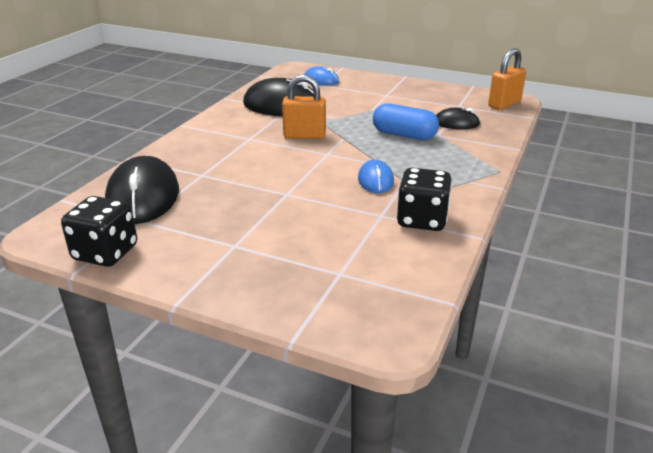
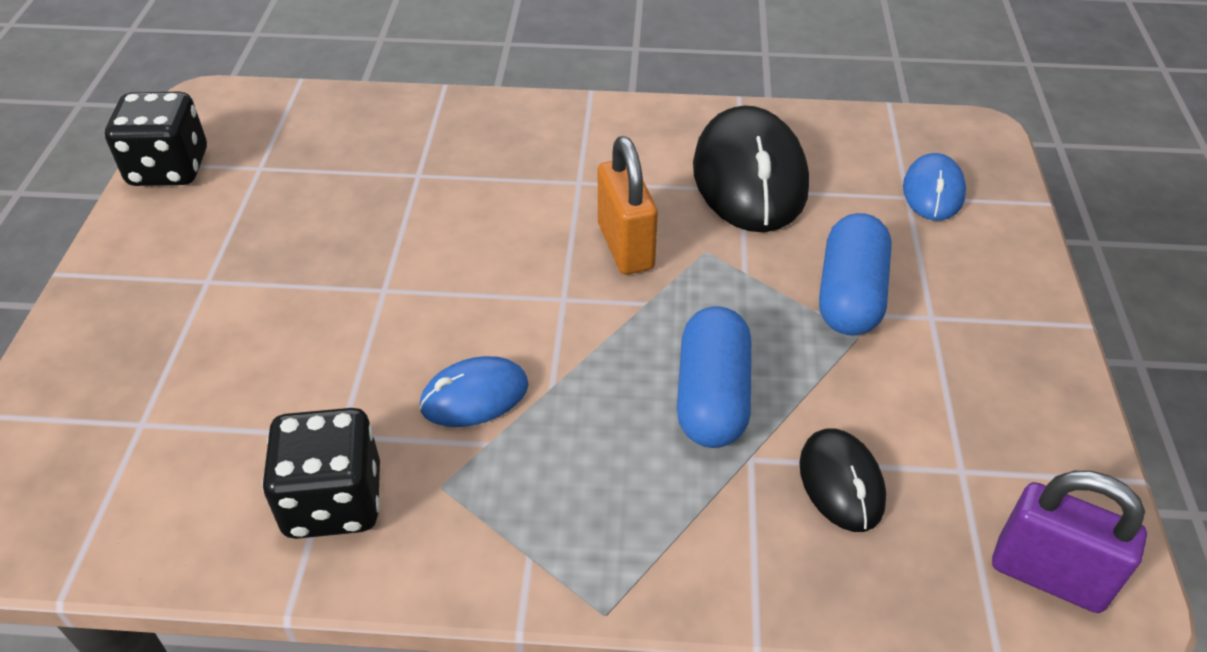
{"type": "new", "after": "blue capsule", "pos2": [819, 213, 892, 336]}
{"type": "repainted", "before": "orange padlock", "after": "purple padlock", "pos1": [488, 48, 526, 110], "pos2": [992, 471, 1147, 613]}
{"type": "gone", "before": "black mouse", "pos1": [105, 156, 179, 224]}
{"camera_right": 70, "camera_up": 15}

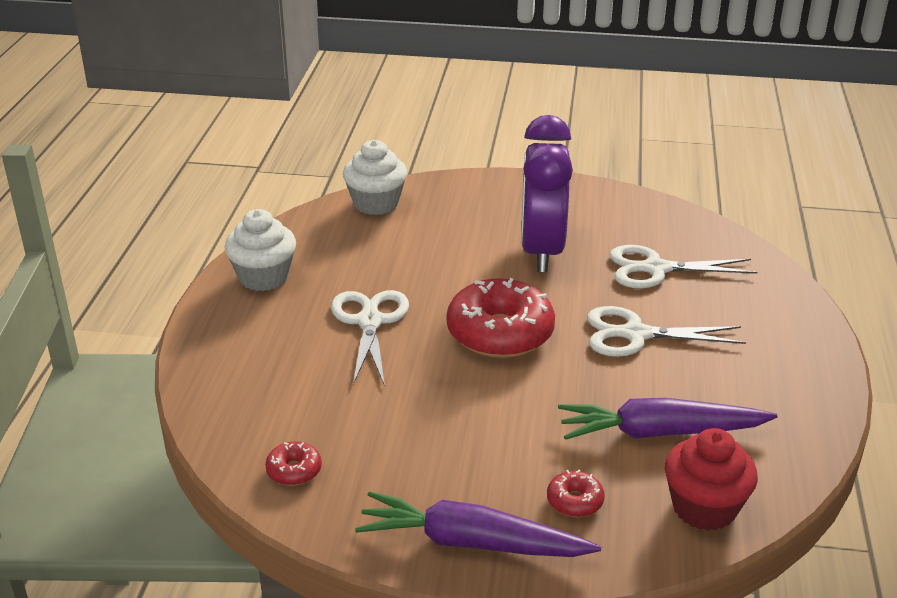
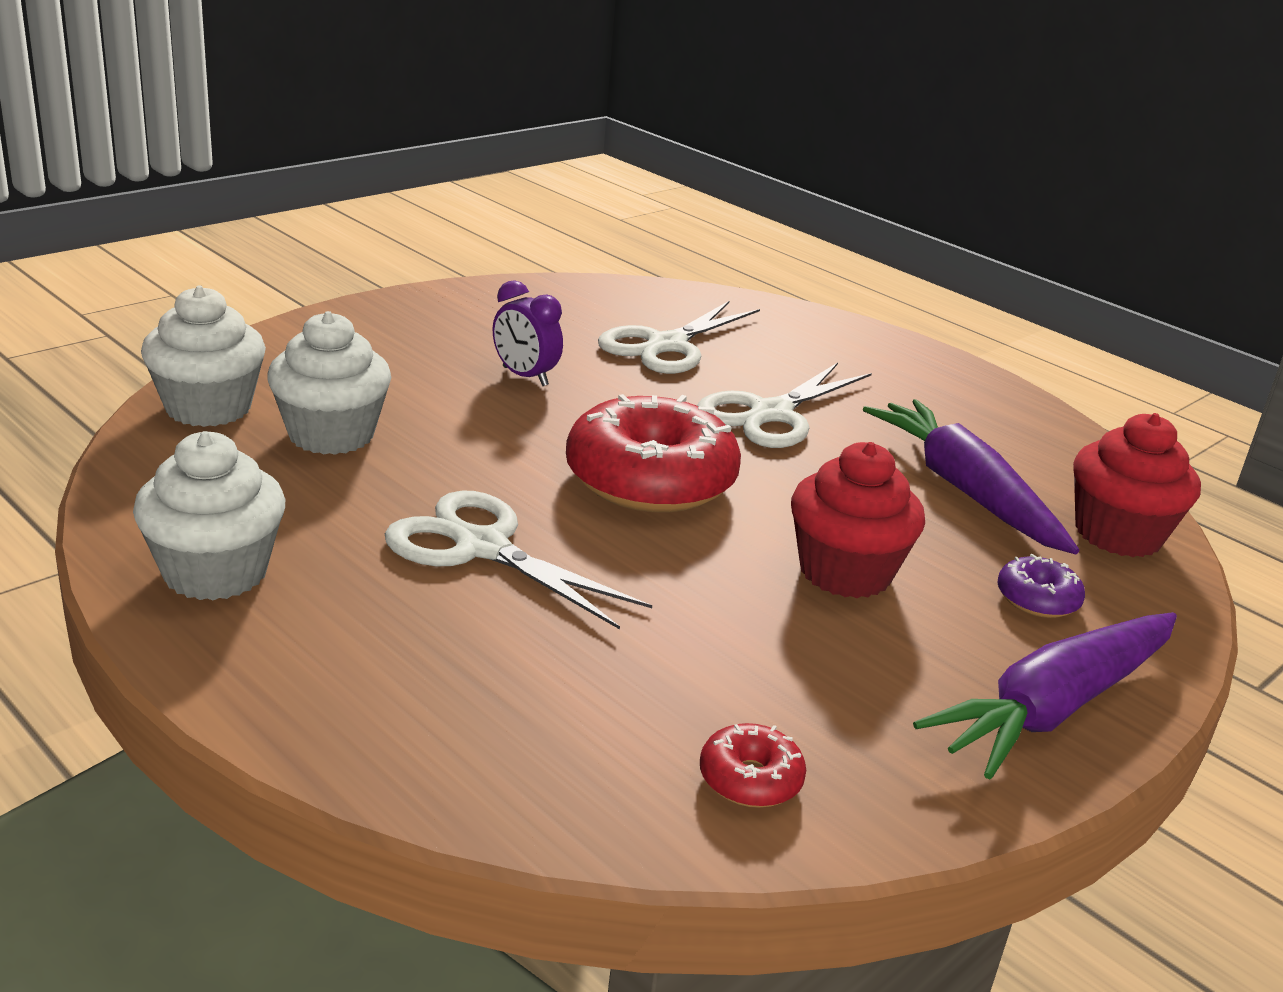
{"type": "new", "after": "white cupcake", "pos2": [267, 311, 391, 455]}
{"type": "scaled", "before": "purple clock", "pos1": [521, 115, 573, 272], "pos2": [493, 280, 563, 386], "scale": 0.45}
{"type": "new", "after": "red cupcake", "pos2": [791, 442, 925, 598]}
{"type": "rotated", "before": "purple carrot", "pos1": [558, 398, 777, 440], "pos2": [863, 399, 1079, 555], "turn": 120}
{"type": "repainted", "before": "red donut", "after": "purple donut", "pos1": [547, 470, 605, 517], "pos2": [997, 554, 1085, 618]}
{"camera_right": -55, "camera_up": -5}

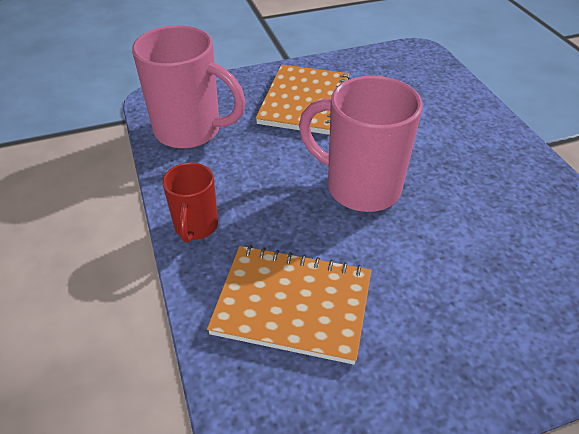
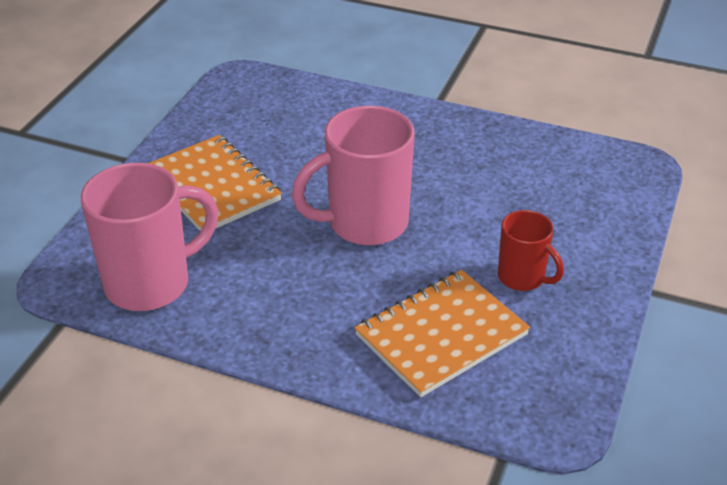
{"type": "shifted", "before": "red mug", "pos1": [162, 163, 218, 243], "pos2": [498, 210, 564, 291]}
{"camera_right": -50, "camera_up": -5}

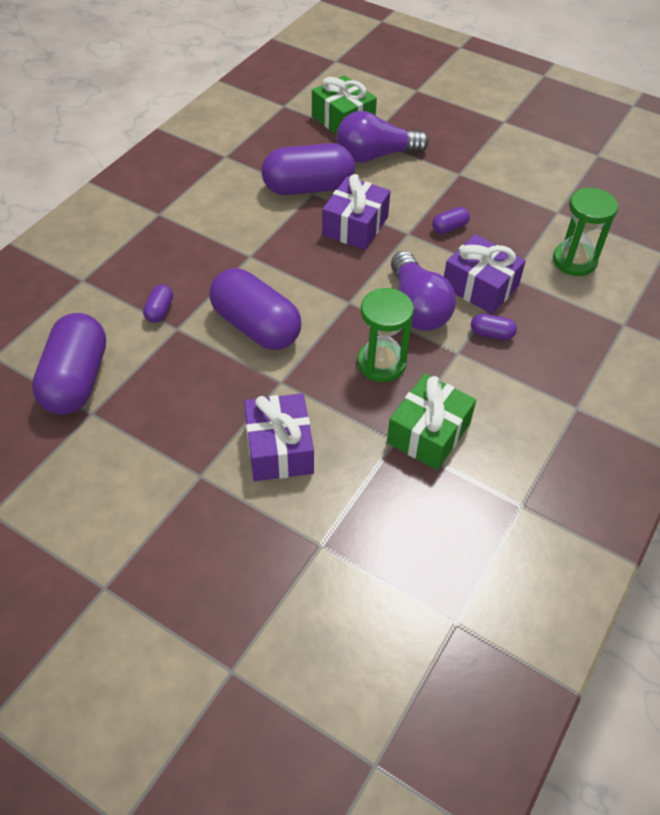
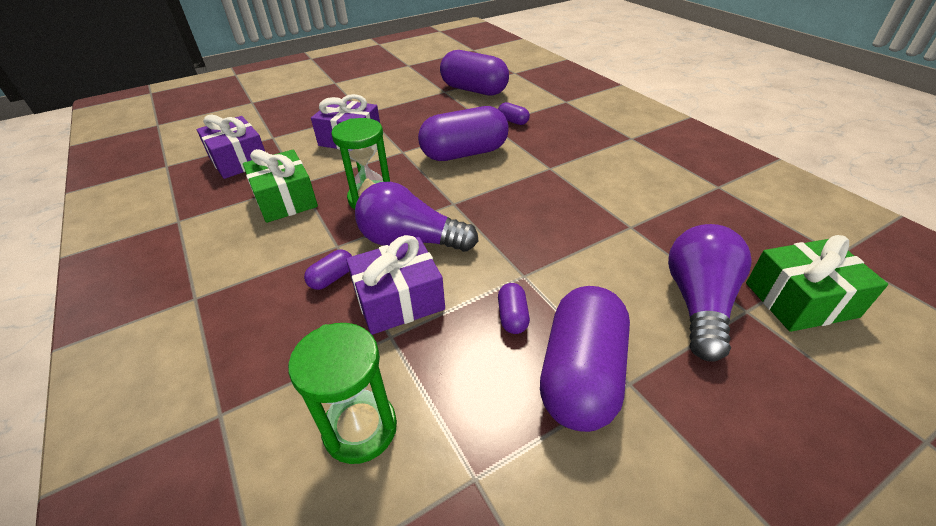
{"type": "shifted", "before": "purple gift", "pos1": [322, 174, 390, 250], "pos2": [197, 114, 265, 179]}
{"type": "shifted", "before": "purple capsule", "pos1": [262, 143, 355, 195], "pos2": [540, 286, 630, 432]}
{"camera_right": 120, "camera_up": -10}

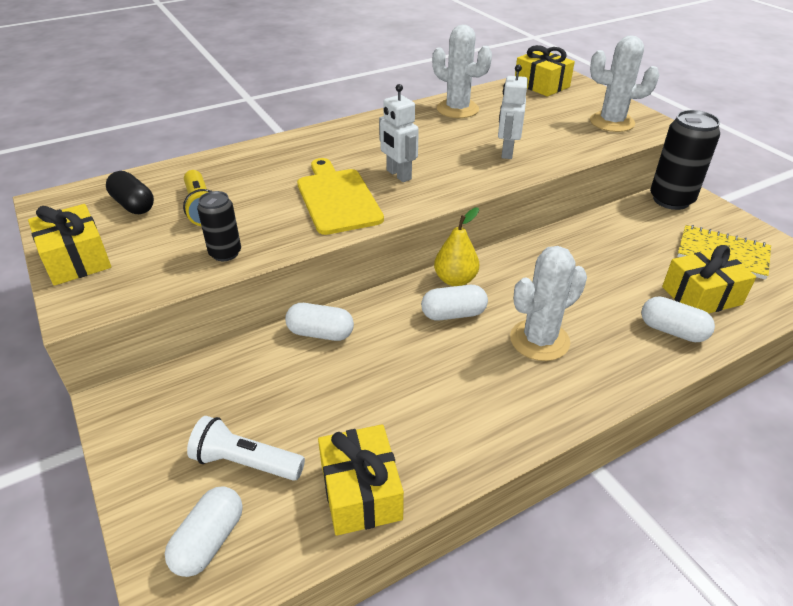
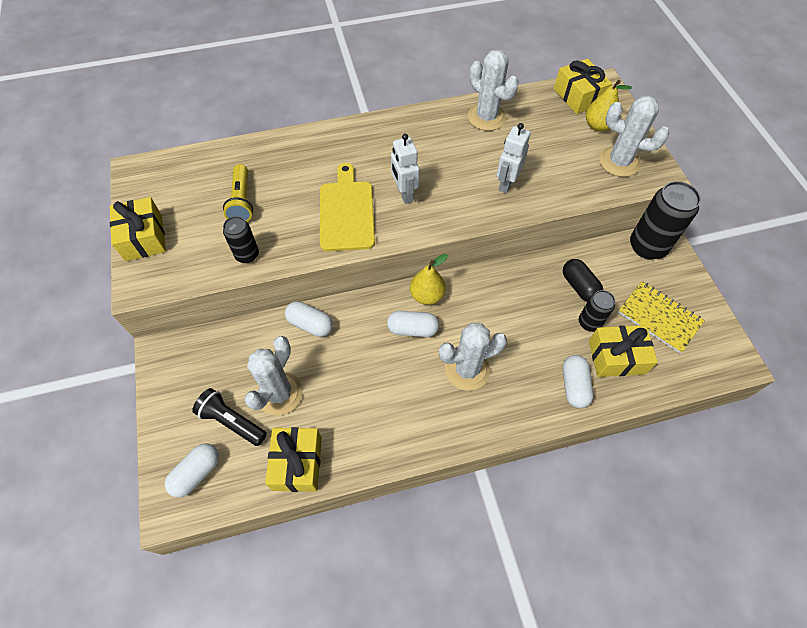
{"type": "repainted", "before": "white flashlight", "after": "black flashlight", "pos1": [187, 416, 305, 481], "pos2": [192, 388, 267, 446]}
{"type": "new", "after": "white cactus", "pos2": [244, 336, 303, 416]}
{"type": "shifted", "before": "black capsule", "pos1": [106, 171, 154, 214], "pos2": [563, 259, 603, 302]}
{"type": "rotated", "before": "white capsule", "pos1": [641, 296, 715, 342], "pos2": [563, 355, 594, 408], "turn": 45}
{"type": "new", "after": "black can", "pos2": [579, 290, 615, 332]}
{"type": "new", "after": "yellow pear", "pos2": [586, 80, 632, 131]}
{"camera_right": 15, "camera_up": 20}

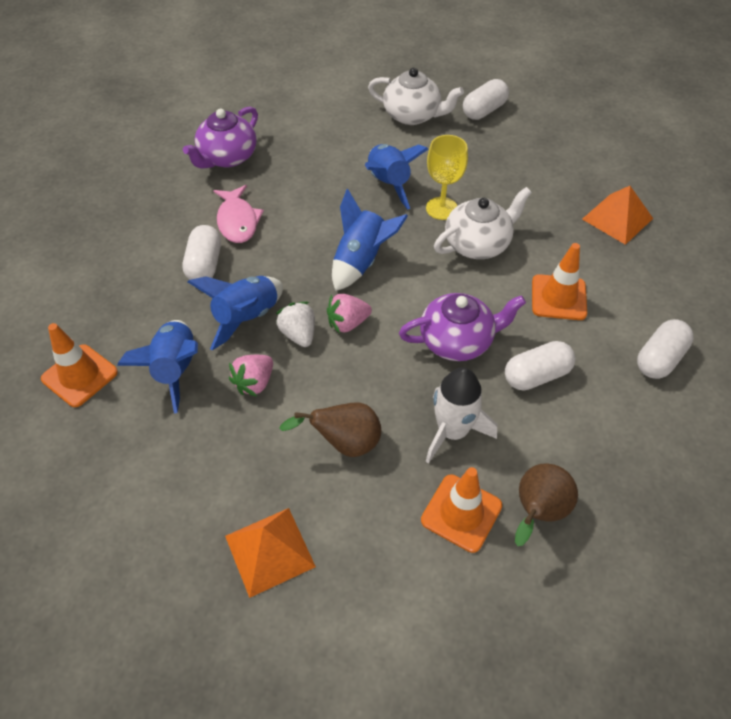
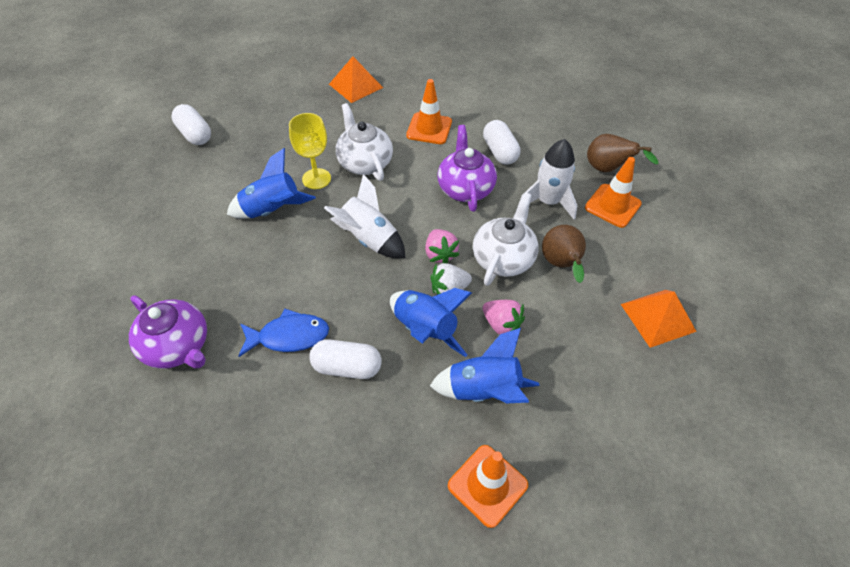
{"type": "repainted", "before": "pink fish", "after": "blue fish", "pos1": [213, 185, 264, 243], "pos2": [238, 308, 329, 357]}
{"type": "repainted", "before": "blue rocket", "after": "white rocket", "pos1": [332, 189, 408, 291], "pos2": [324, 174, 405, 258]}
{"type": "shifted", "before": "white teapot", "pos1": [368, 68, 464, 125], "pos2": [473, 193, 539, 286]}
{"type": "gone", "before": "white capsule", "pos1": [637, 319, 694, 379]}
{"camera_right": -85, "camera_up": 0}

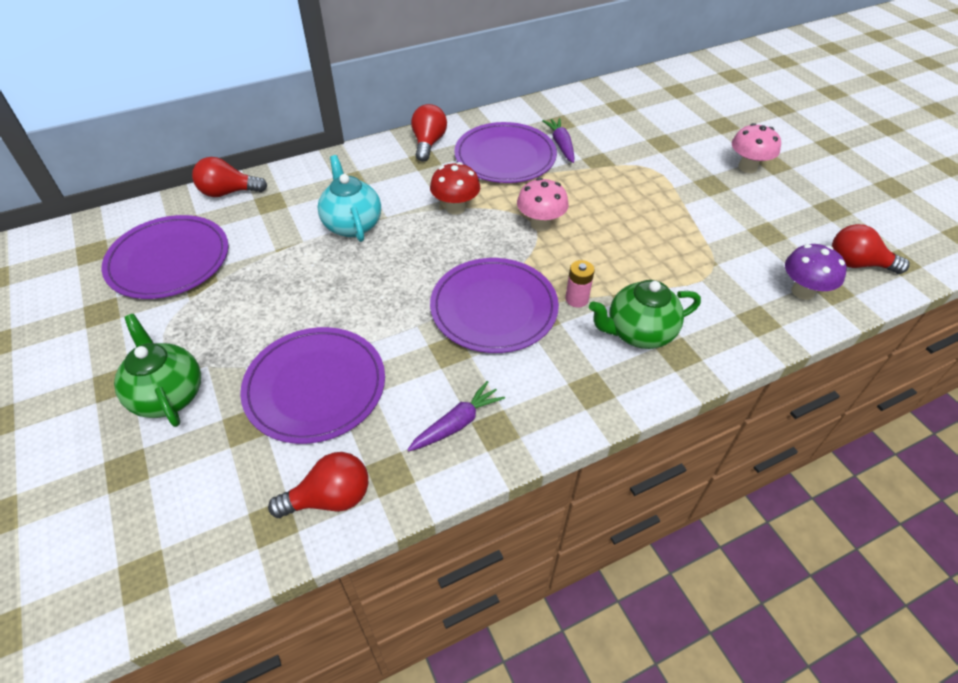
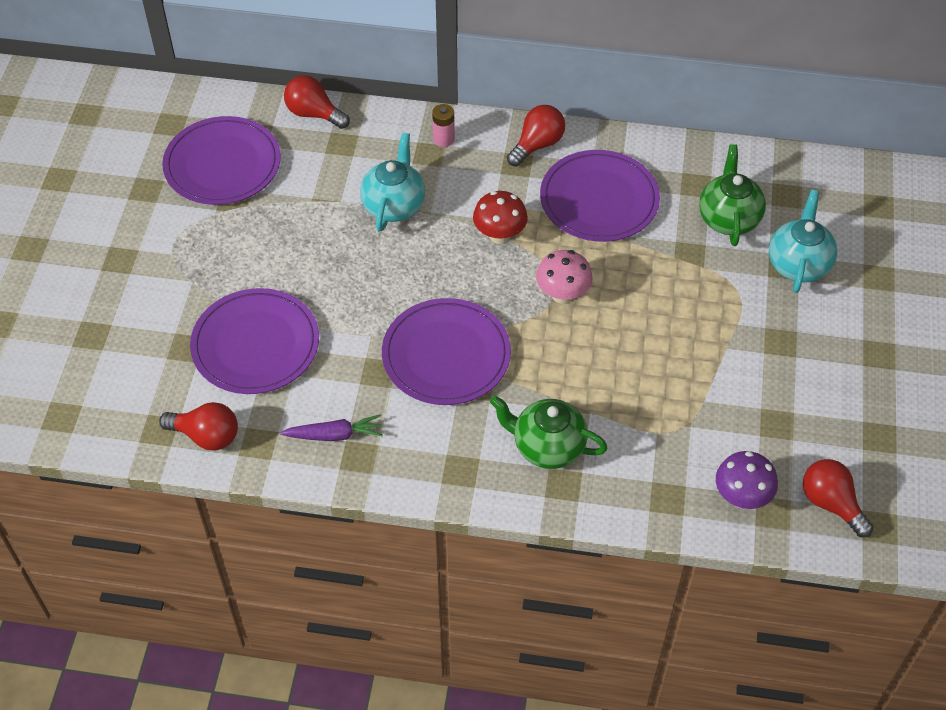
{"type": "shifted", "before": "pink battery", "pos1": [565, 260, 595, 308], "pos2": [432, 104, 455, 147]}
{"type": "shifted", "before": "green teapot", "pos1": [114, 314, 201, 427], "pos2": [699, 144, 766, 246]}
{"type": "new", "after": "turquoise teapot", "pos2": [769, 190, 837, 293]}
{"type": "gone", "before": "purple carrot", "pos1": [542, 118, 574, 163]}
{"type": "gone", "before": "pink mushroom", "pos1": [732, 123, 781, 173]}
{"camera_right": 35, "camera_up": 5}

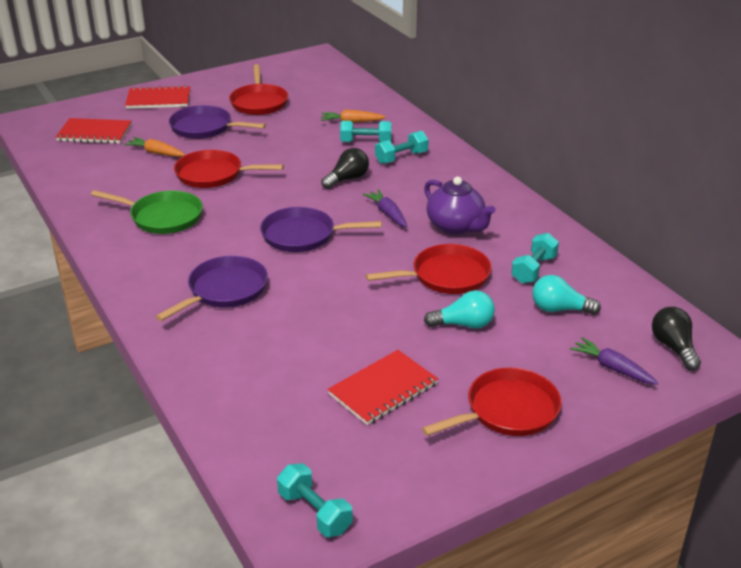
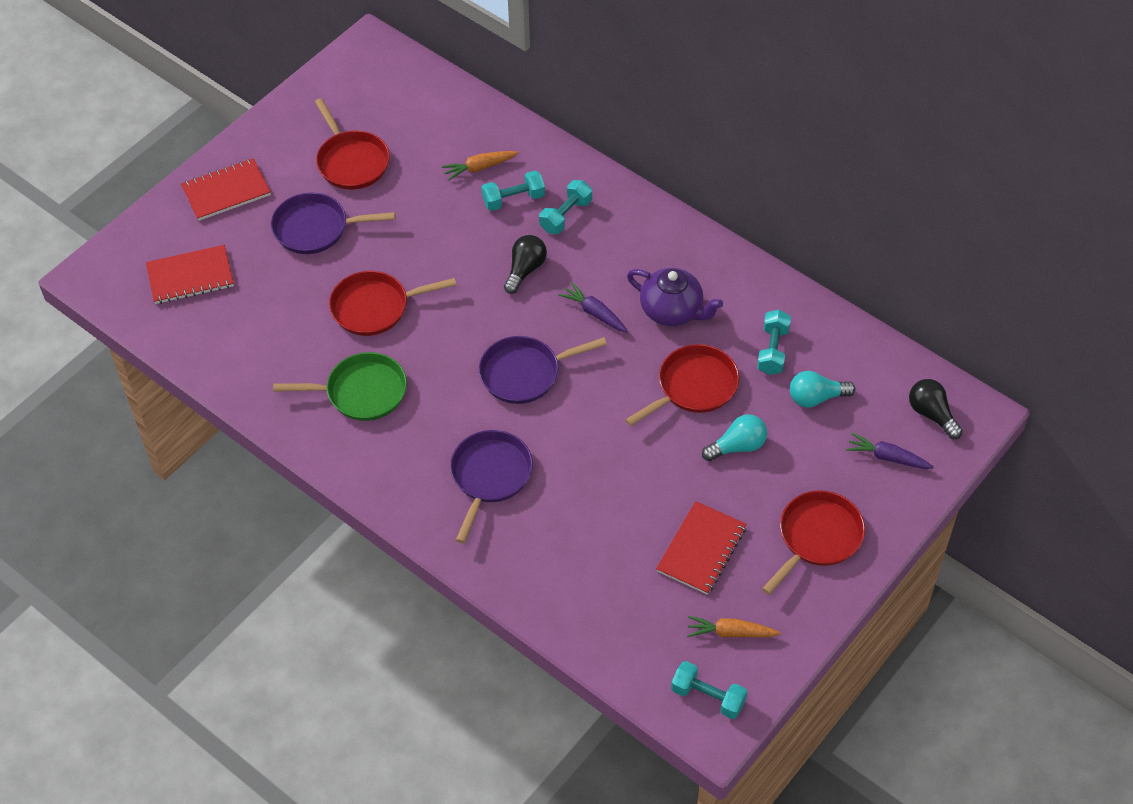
{"type": "shifted", "before": "orange carrot", "pos1": [124, 137, 185, 157], "pos2": [687, 616, 781, 637]}
{"camera_right": -20, "camera_up": 20}

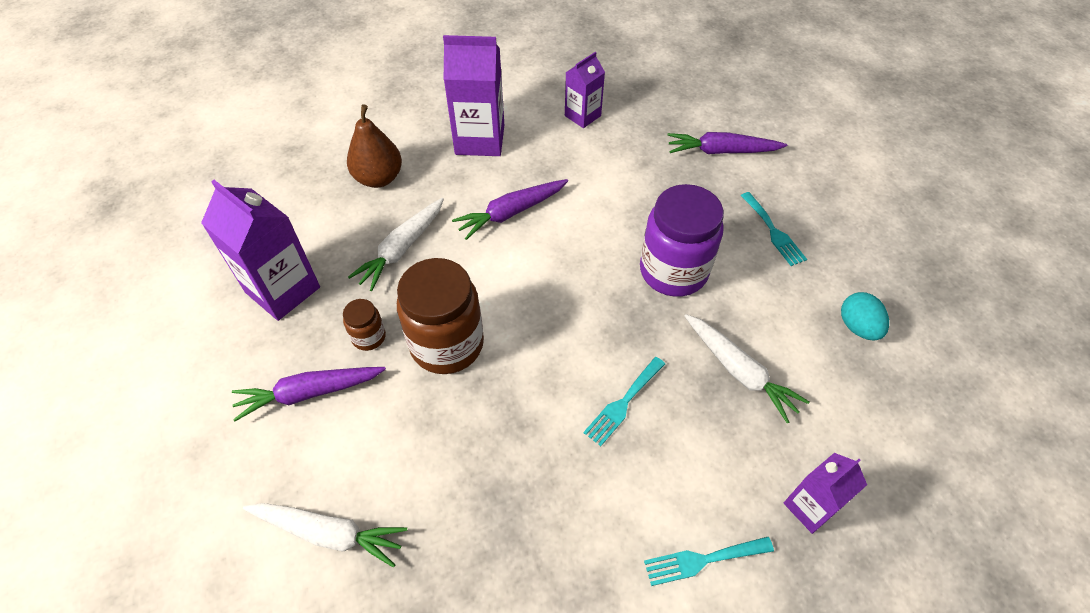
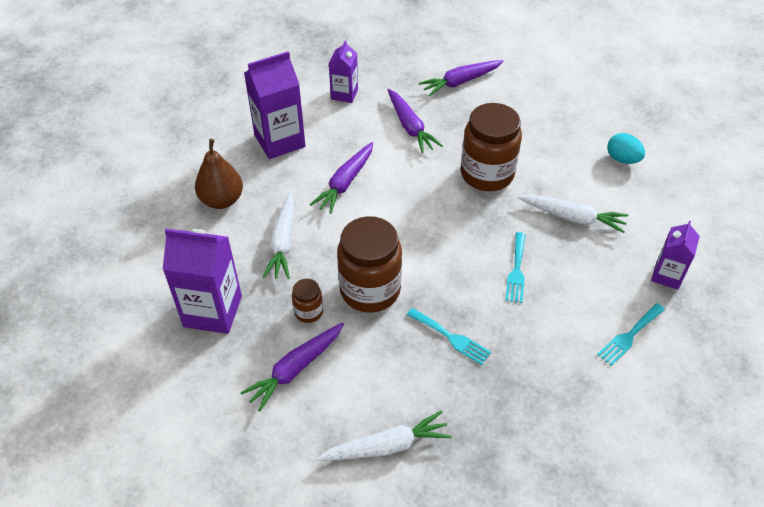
{"type": "new", "after": "purple carrot", "pos2": [388, 89, 443, 153]}
{"type": "shifted", "before": "turquoise fork", "pos1": [741, 192, 807, 266], "pos2": [407, 308, 491, 365]}
{"type": "repainted", "before": "purple jar", "after": "brown jar", "pos1": [640, 184, 724, 297], "pos2": [461, 103, 522, 191]}
{"camera_right": -30, "camera_up": -5}

